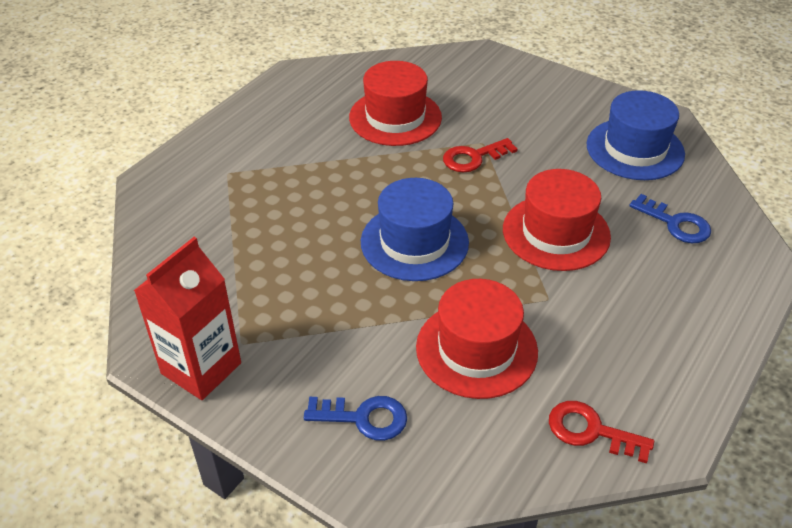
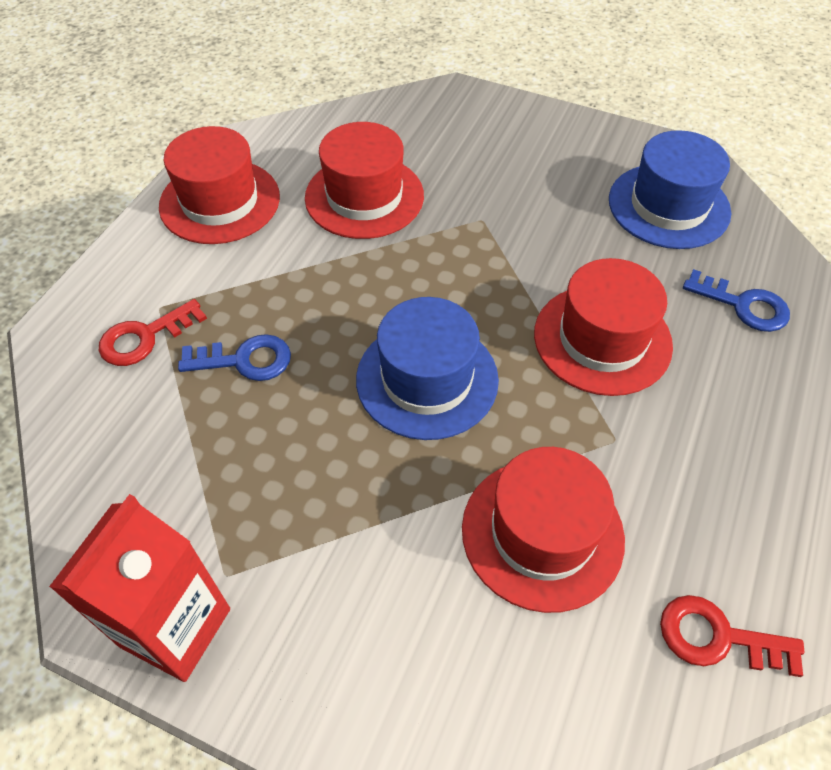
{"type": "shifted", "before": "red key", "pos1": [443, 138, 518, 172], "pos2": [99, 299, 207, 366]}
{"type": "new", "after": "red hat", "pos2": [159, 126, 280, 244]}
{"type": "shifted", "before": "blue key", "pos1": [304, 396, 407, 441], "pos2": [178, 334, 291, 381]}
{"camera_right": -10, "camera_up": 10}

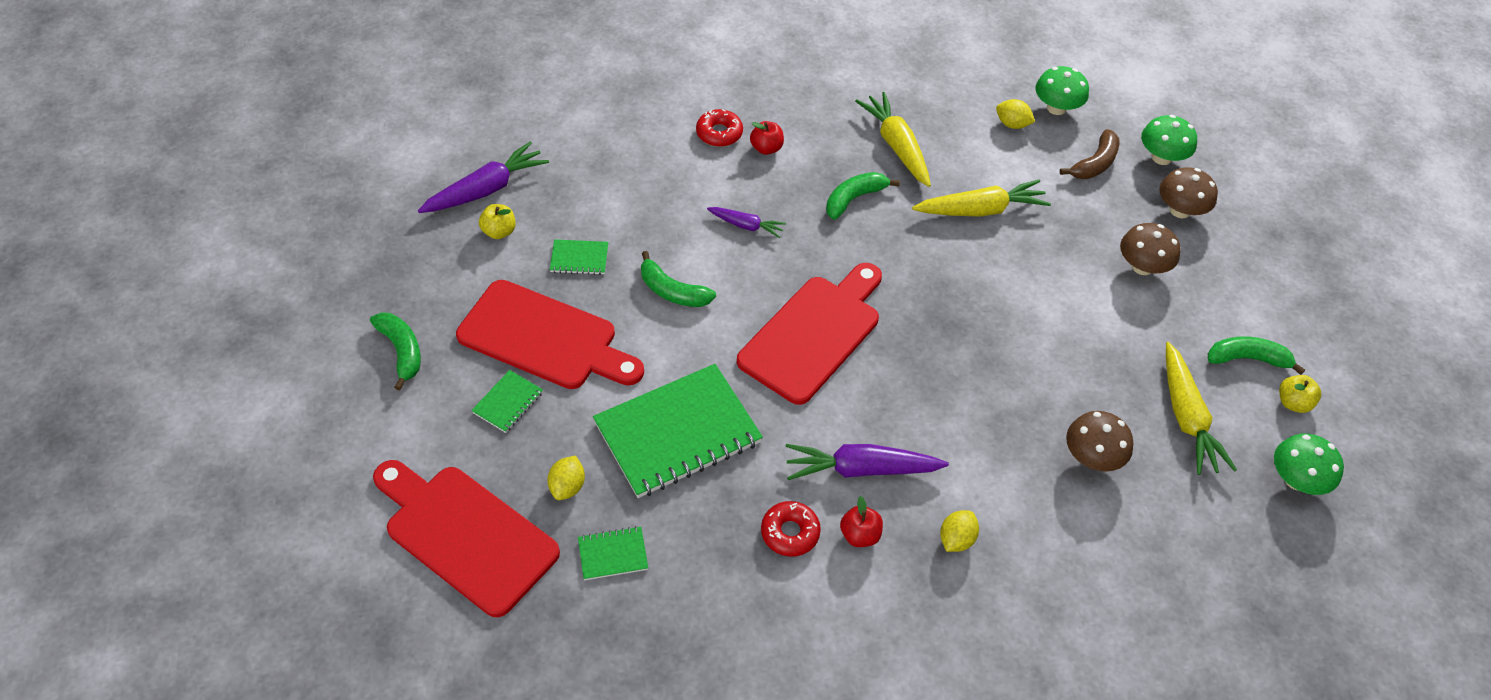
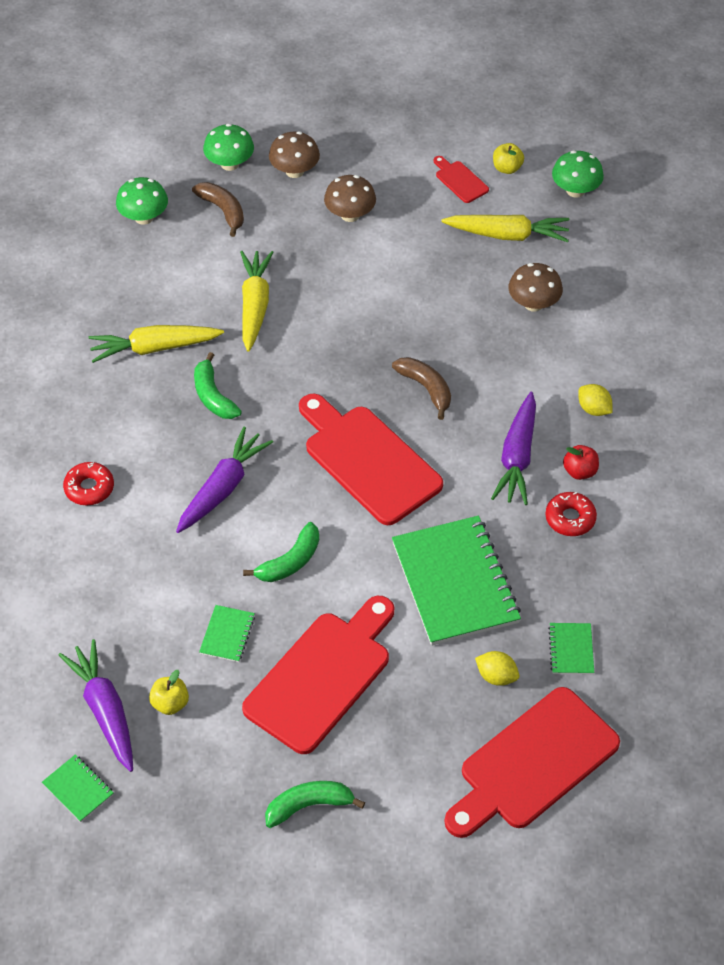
{"type": "shifted", "before": "green notebook", "pos1": [471, 370, 543, 433], "pos2": [42, 754, 114, 822]}
{"type": "scaled", "before": "purple carrot", "pos1": [707, 207, 786, 238], "pos2": [176, 427, 273, 533], "scale": 1.74}
{"type": "new", "after": "brown banana", "pos2": [392, 357, 451, 420]}
{"type": "swapped", "before": "green banana", "after": "red cutting board", "pos1": [1208, 336, 1305, 375], "pos2": [434, 156, 489, 203]}
{"type": "gone", "before": "red apple", "pos1": [750, 121, 784, 155]}
{"type": "gone", "before": "yellow lemon", "pos1": [996, 99, 1035, 129]}
{"camera_right": -75, "camera_up": 0}

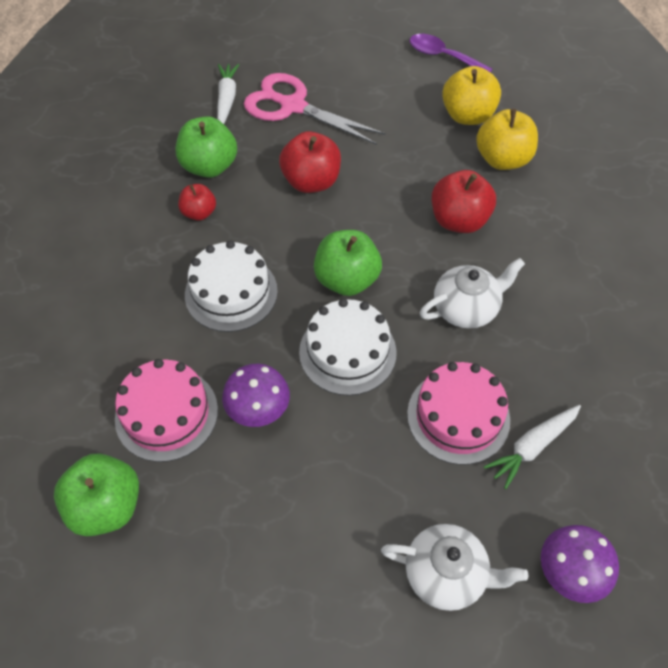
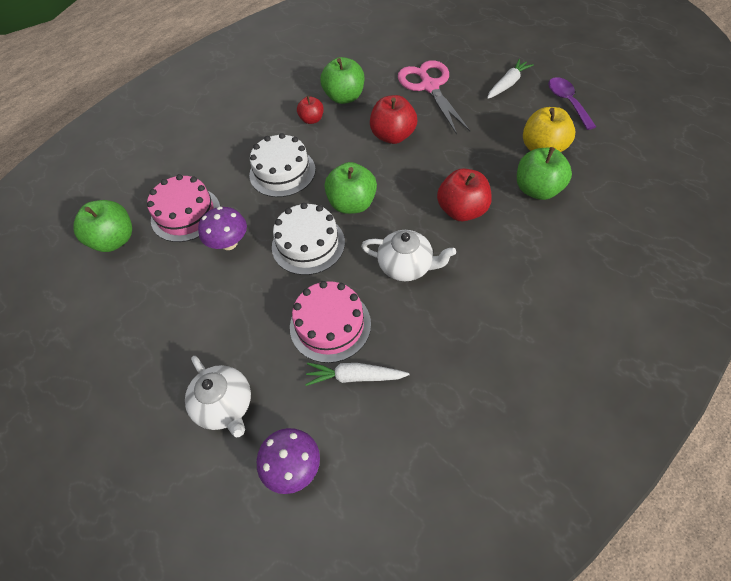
{"type": "shifted", "before": "white carrot", "pos1": [217, 64, 239, 124], "pos2": [487, 59, 534, 99]}
{"type": "repainted", "before": "yellow apple", "after": "green apple", "pos1": [476, 109, 538, 170], "pos2": [517, 147, 572, 200]}
{"camera_right": 45, "camera_up": 0}

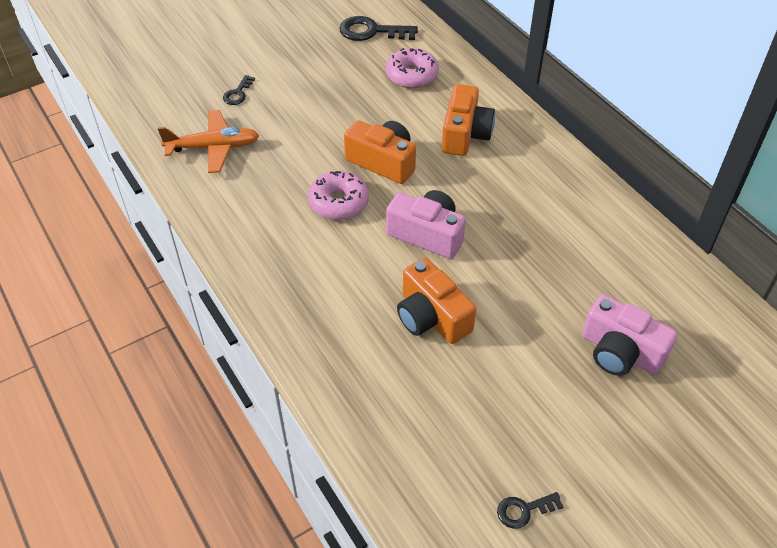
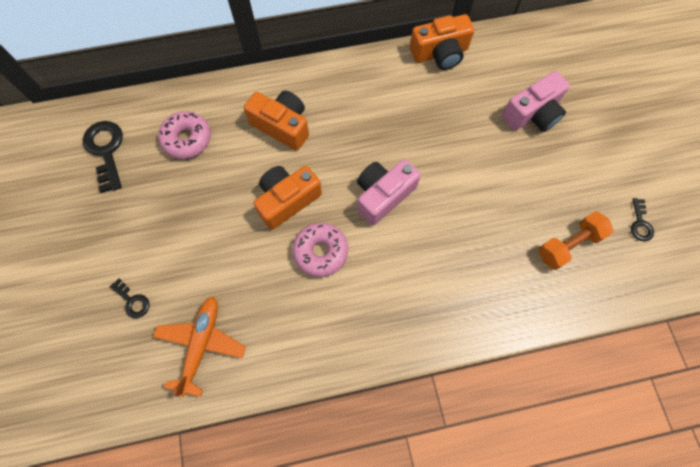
{"type": "rotated", "before": "black key", "pos1": [339, 16, 418, 41], "pos2": [83, 121, 123, 193], "turn": 135}
{"type": "shifted", "before": "orange camera", "pos1": [397, 258, 476, 344], "pos2": [410, 14, 474, 70]}
{"type": "new", "after": "orange dumbbell", "pos2": [538, 211, 613, 270]}
{"camera_right": -70, "camera_up": 20}

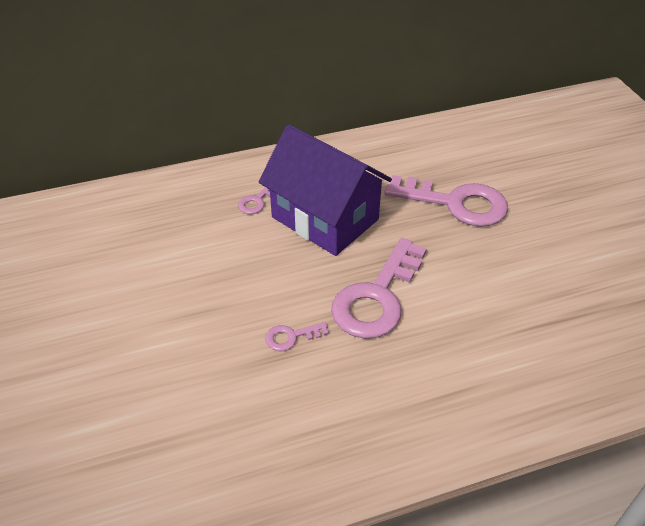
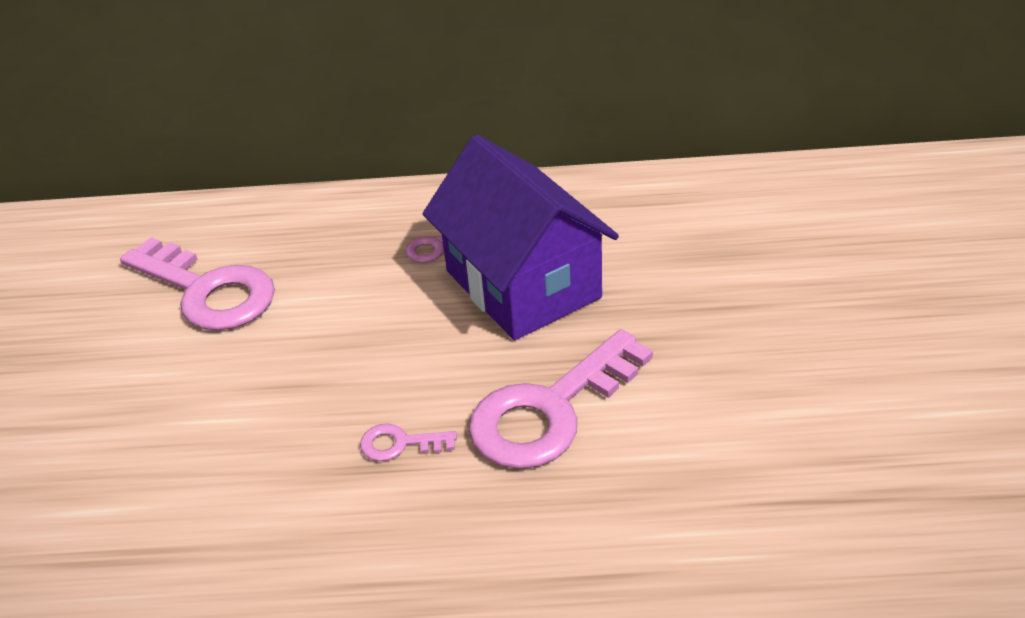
{"type": "shifted", "before": "pink key", "pos1": [384, 175, 508, 227], "pos2": [120, 237, 275, 331]}
{"camera_right": 20, "camera_up": -5}

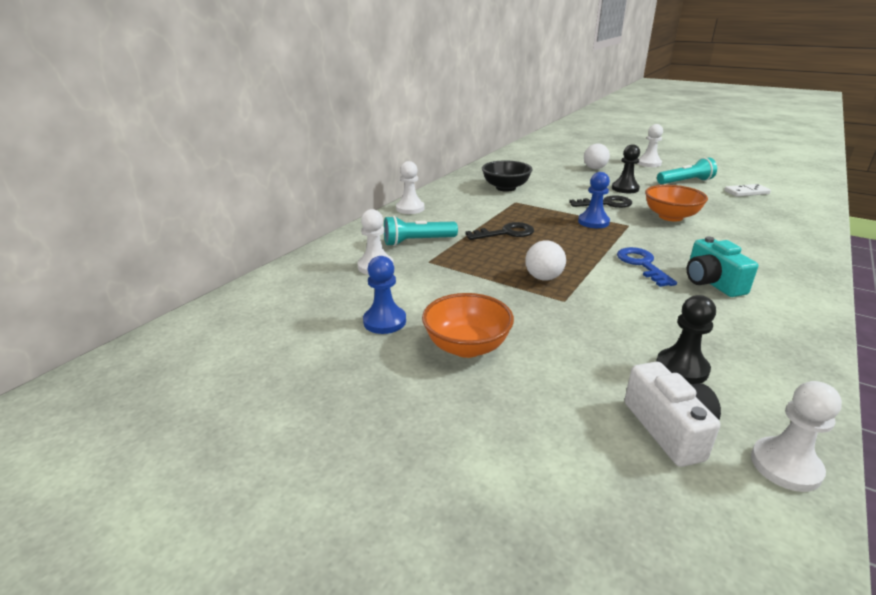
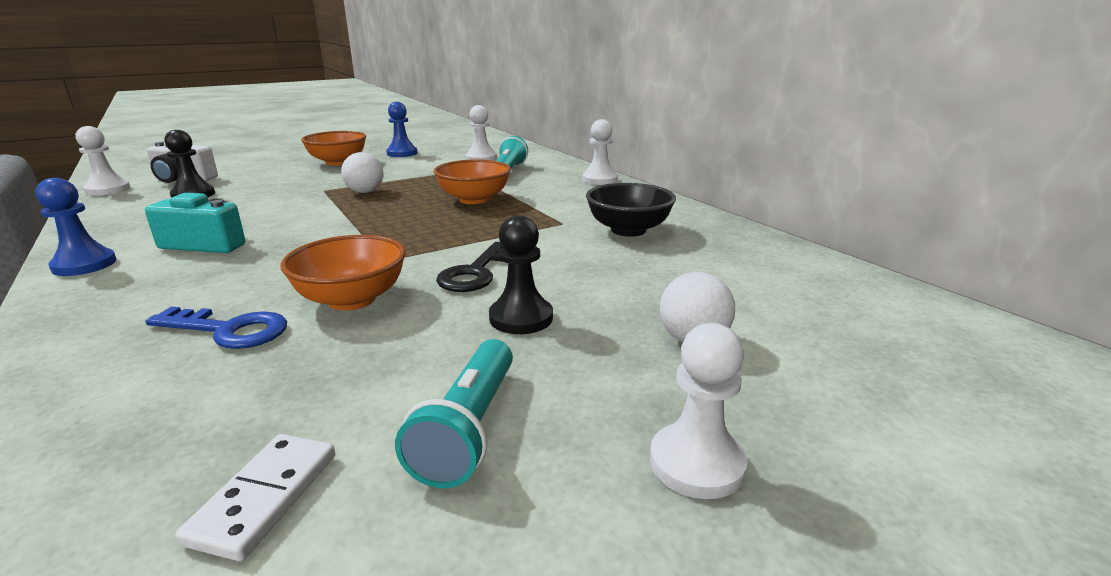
{"type": "shifted", "before": "blue pawn", "pos1": [578, 172, 610, 228], "pos2": [35, 178, 116, 276]}
{"type": "shifted", "before": "blue key", "pos1": [617, 247, 677, 287], "pos2": [145, 306, 287, 349]}
{"type": "swapped", "before": "black key", "after": "orange bowl", "pos1": [465, 222, 534, 240], "pos2": [434, 159, 511, 204]}
{"camera_right": 115, "camera_up": -5}

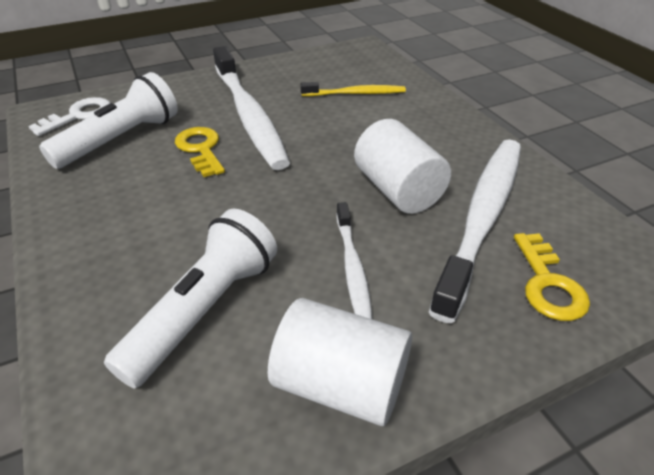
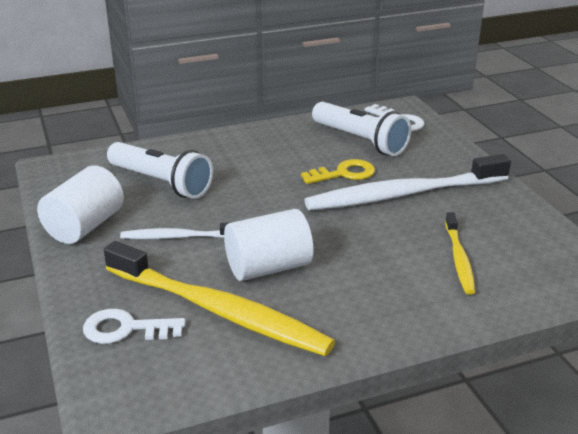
{"type": "repainted", "before": "yellow key", "after": "white key", "pos1": [514, 233, 590, 321], "pos2": [83, 309, 185, 344]}
{"type": "repainted", "before": "white toothbrush", "after": "yellow toothbrush", "pos1": [429, 139, 521, 323], "pos2": [104, 241, 335, 356]}
{"camera_right": 95, "camera_up": -10}

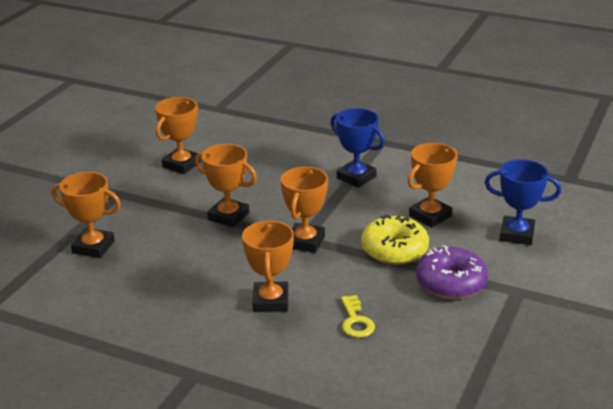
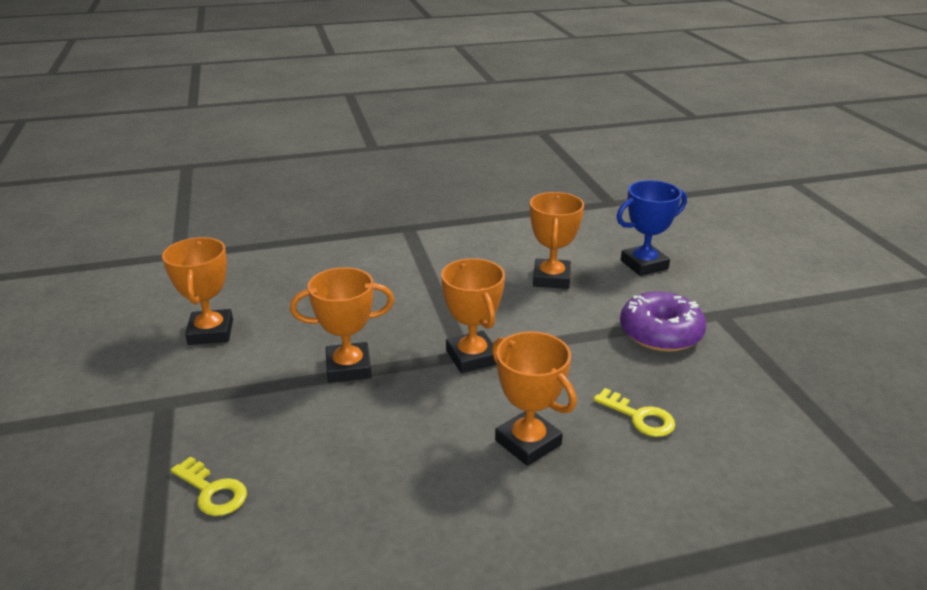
{"type": "swapped", "before": "orange trophy", "after": "yellow key", "pos1": [52, 172, 121, 258], "pos2": [171, 456, 247, 516]}
{"type": "gone", "before": "blue trophy", "pos1": [330, 108, 385, 188]}
{"type": "gone", "before": "yellow donut", "pos1": [361, 215, 429, 265]}
{"camera_right": -40, "camera_up": 0}

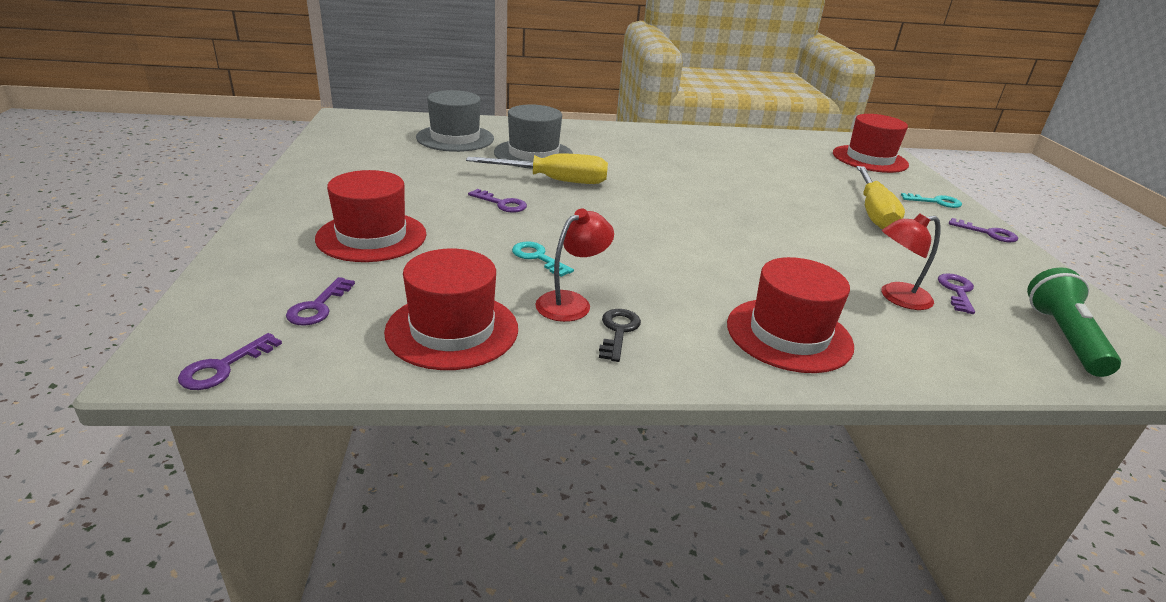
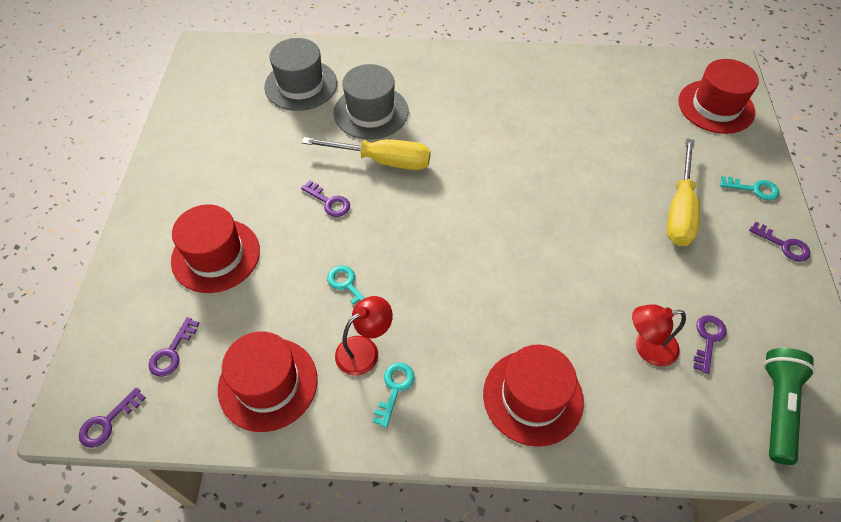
{"type": "repainted", "before": "black key", "after": "turquoise key", "pos1": [599, 309, 641, 362], "pos2": [372, 363, 415, 428]}
{"camera_right": 10, "camera_up": 25}

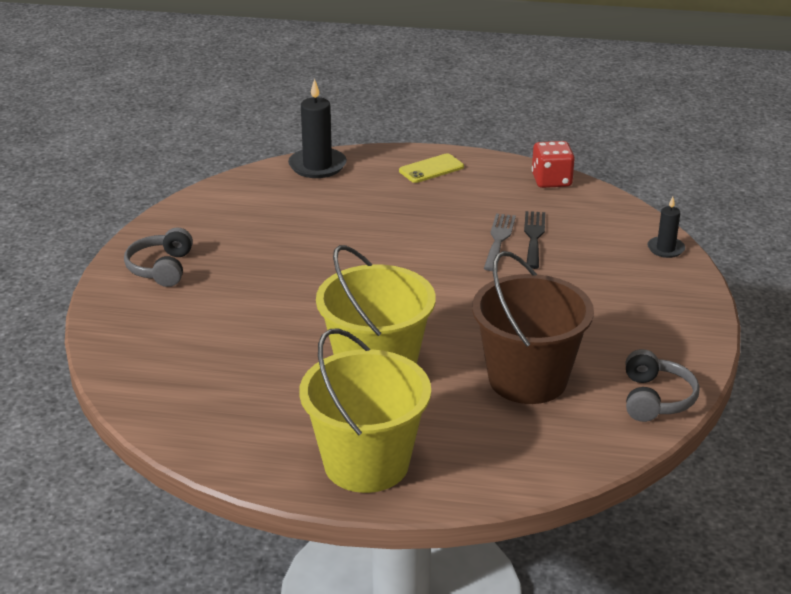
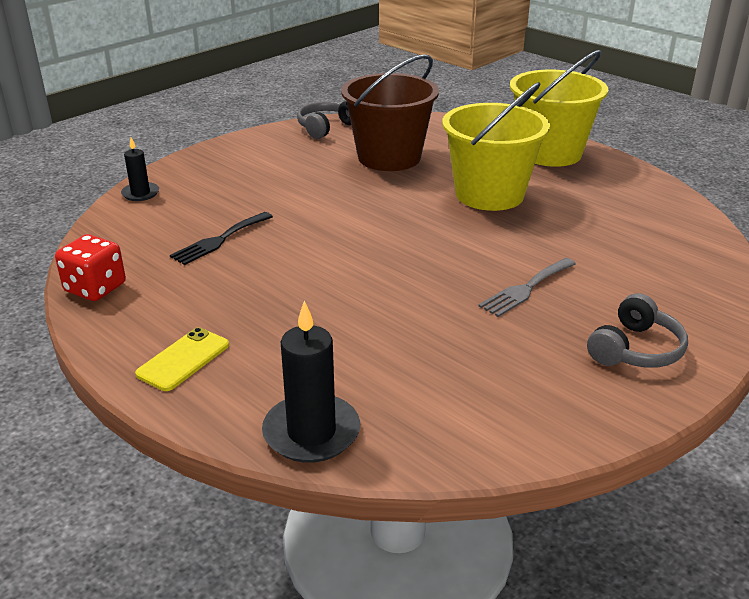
{"type": "rotated", "before": "yellow phone", "pos1": [399, 153, 464, 183], "pos2": [135, 328, 229, 391], "turn": -60}
{"type": "shifted", "before": "grey fork", "pos1": [484, 213, 516, 271], "pos2": [479, 258, 576, 317]}
{"camera_right": -145, "camera_up": 0}

